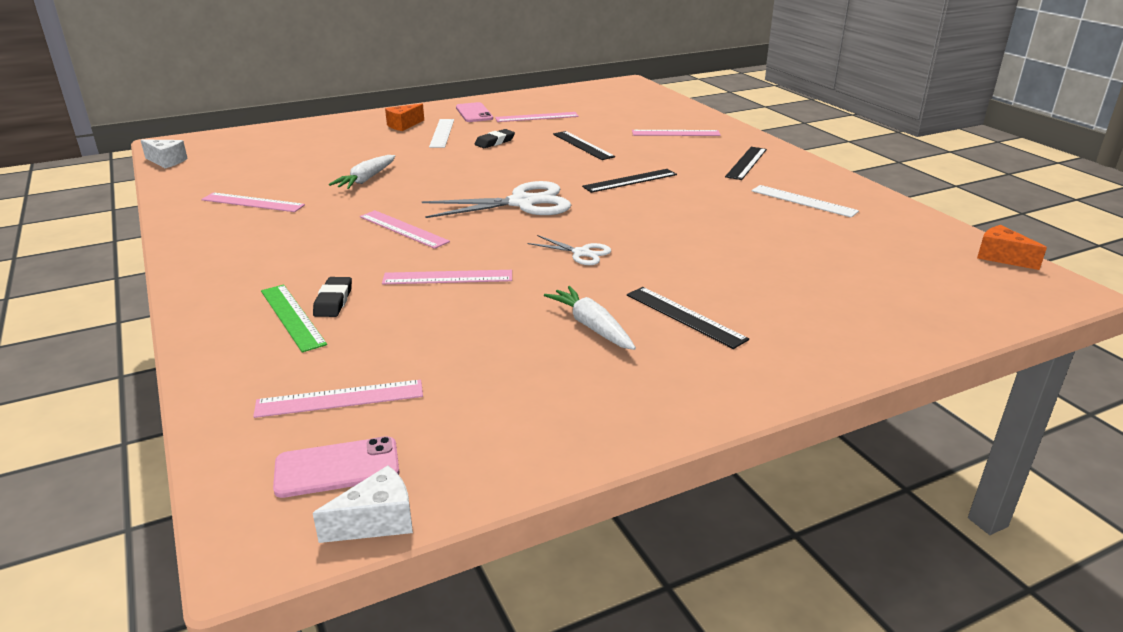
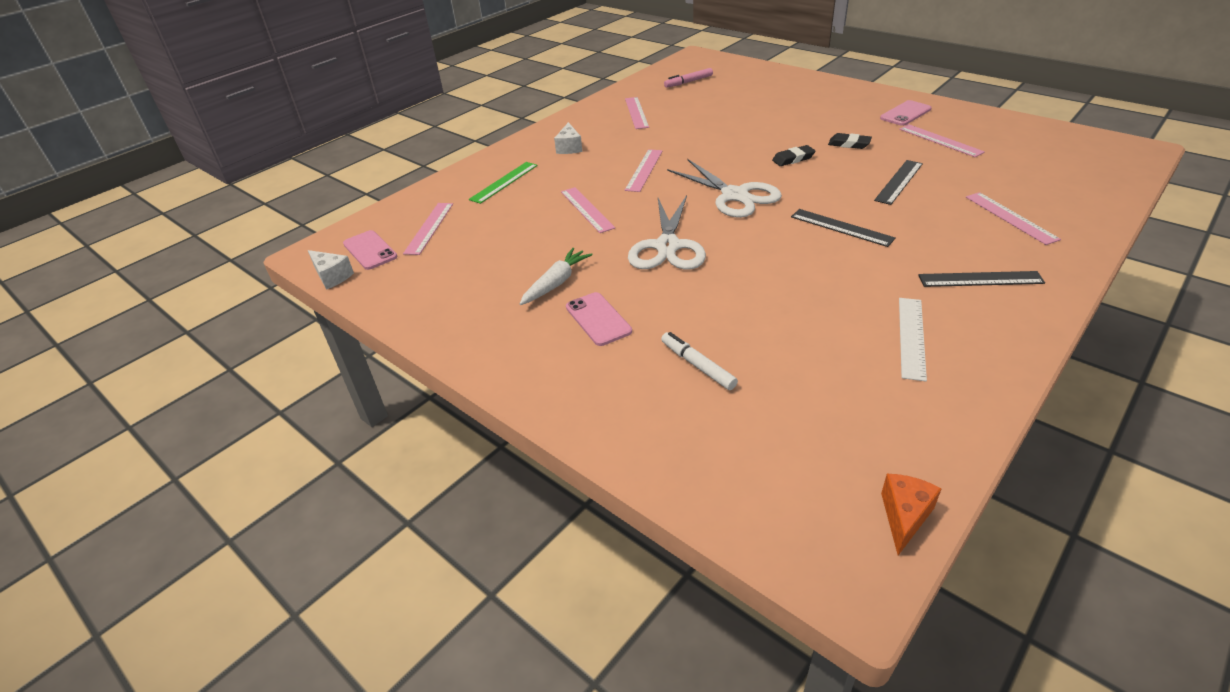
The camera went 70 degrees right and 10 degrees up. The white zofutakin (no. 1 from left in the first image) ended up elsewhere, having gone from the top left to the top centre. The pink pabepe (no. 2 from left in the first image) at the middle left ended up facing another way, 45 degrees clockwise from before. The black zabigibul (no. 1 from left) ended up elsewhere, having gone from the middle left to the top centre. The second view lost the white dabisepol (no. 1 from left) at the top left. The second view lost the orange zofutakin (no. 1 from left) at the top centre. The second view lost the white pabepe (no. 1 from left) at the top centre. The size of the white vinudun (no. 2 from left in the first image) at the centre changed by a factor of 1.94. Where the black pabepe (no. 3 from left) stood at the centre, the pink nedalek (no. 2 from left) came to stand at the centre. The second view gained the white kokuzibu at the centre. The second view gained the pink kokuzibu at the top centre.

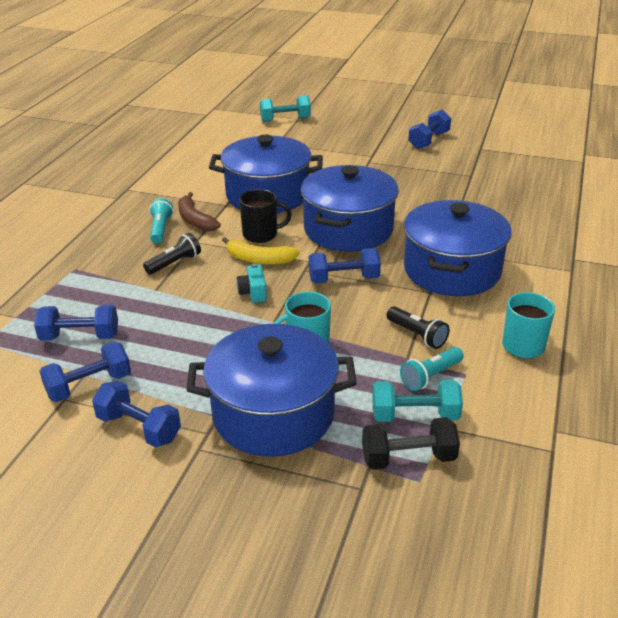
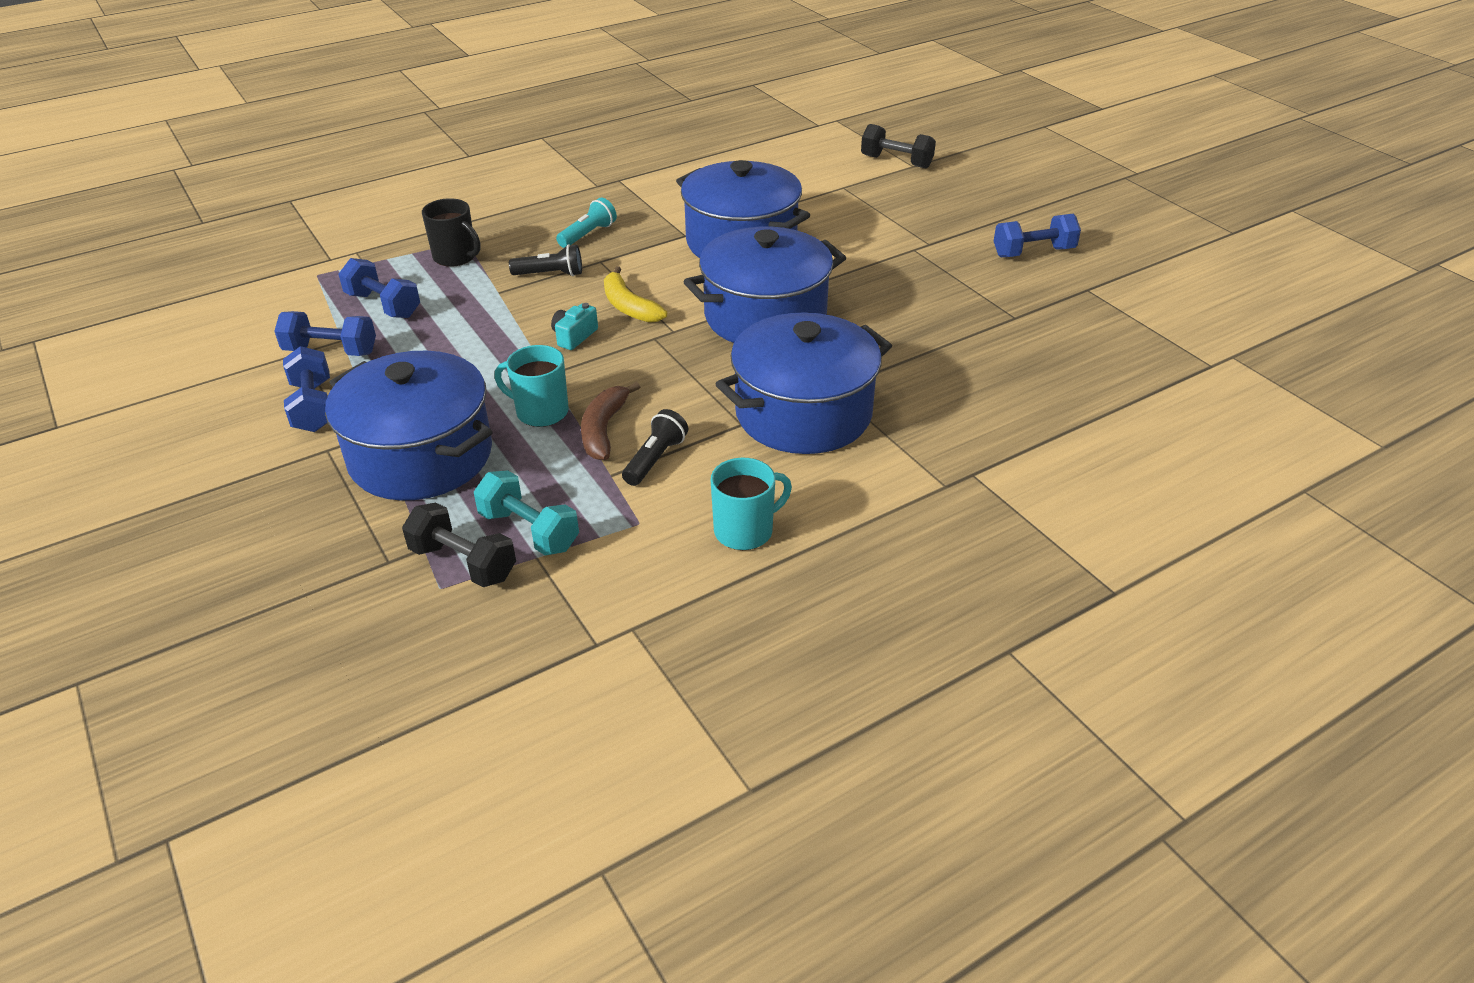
The camera went 40 degrees right and 5 degrees up. The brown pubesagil ended up elsewhere, having gone from the middle left to the centre. The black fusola ended up elsewhere, having gone from the centre to the top left. What was the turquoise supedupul (no. 1 from left) at the top centre turned into the black supedupul (no. 2 from left) at the top centre. The second view lost the blue supedupul (no. 4 from left) at the centre. The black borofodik (no. 2 from left) at the middle right ended up facing another way, 150 degrees counterclockwise from before. The second view lost the turquoise borofodik (no. 2 from left) at the middle right.

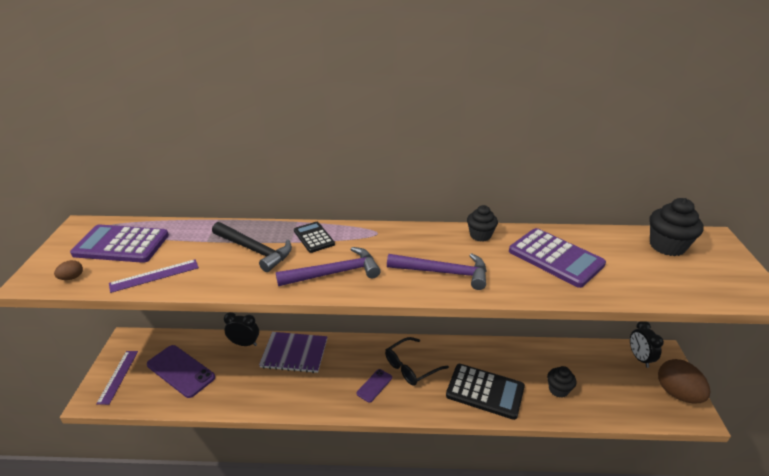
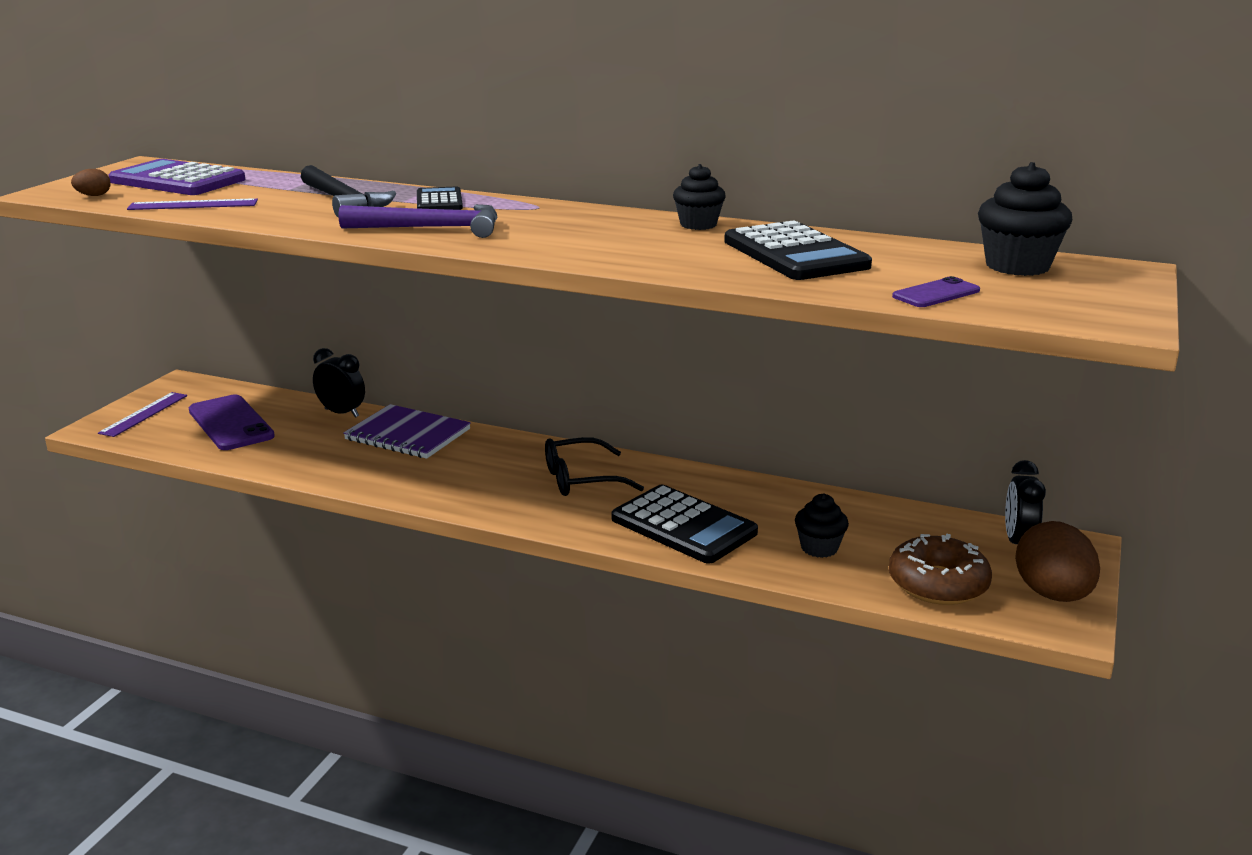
The camera went 20 degrees right and 10 degrees down. The purple nedalek (no. 2 from left) ended up elsewhere, having gone from the bottom centre to the middle right. The second view lost the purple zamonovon (no. 2 from left) at the centre. What was the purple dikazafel (no. 2 from left) at the middle right turned into the black dikazafel (no. 3 from left) at the top centre. The second view gained the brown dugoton at the middle right.

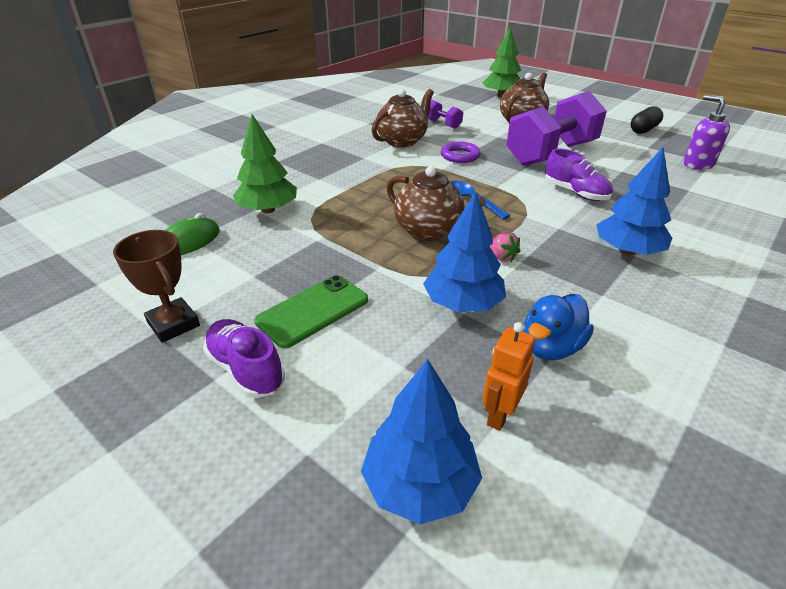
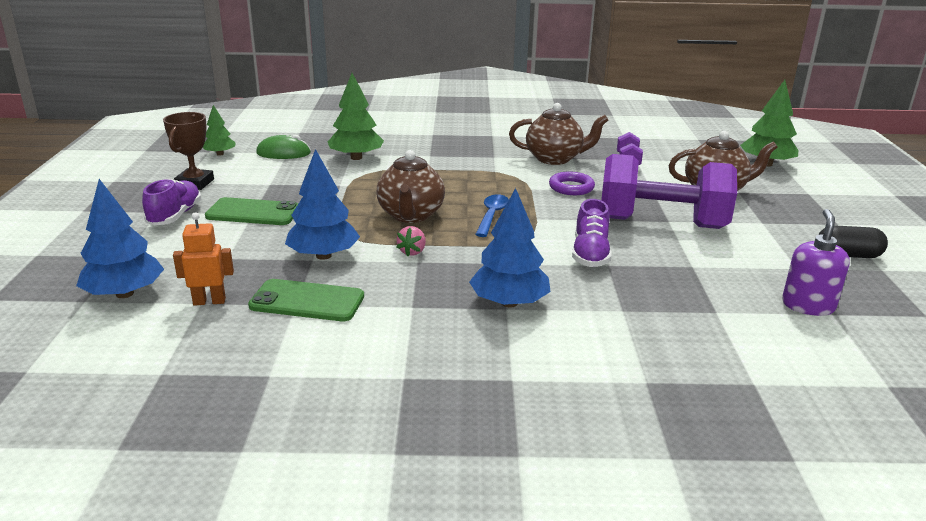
The camera went 50 degrees right and 10 degrees down. Where the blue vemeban stood at the middle right, the green nedalek (no. 2 from left) came to stand at the middle left. The second view gained the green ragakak (no. 1 from left) at the top left.

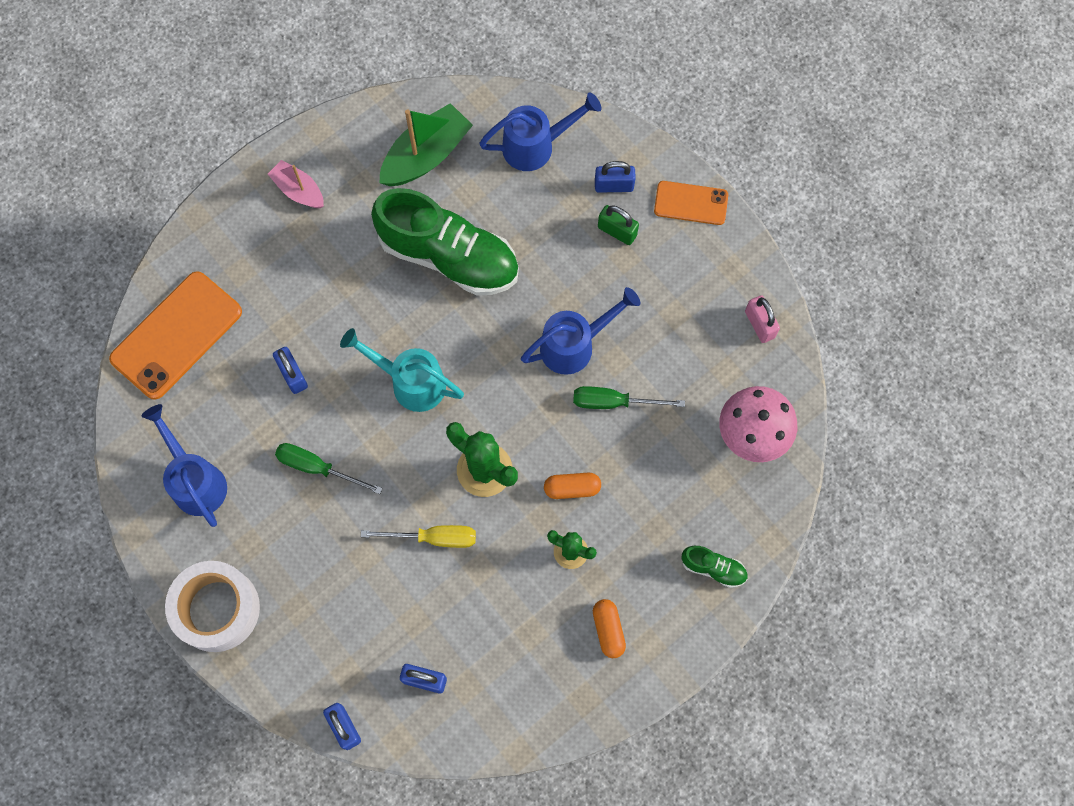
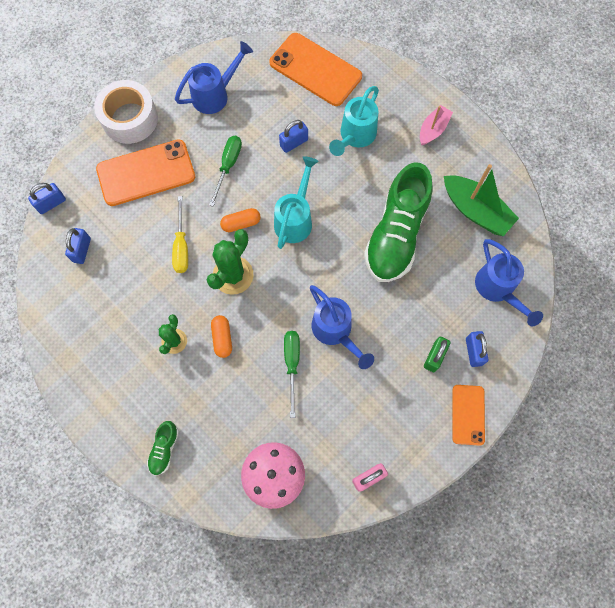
The camera went 85 degrees right and 0 degrees up. The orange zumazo (no. 2 from left) ended up elsewhere, having gone from the bottom centre to the centre. The second view gained the orange nedalek (no. 1 from left) at the top left. The second view gained the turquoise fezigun (no. 2 from left) at the top centre.

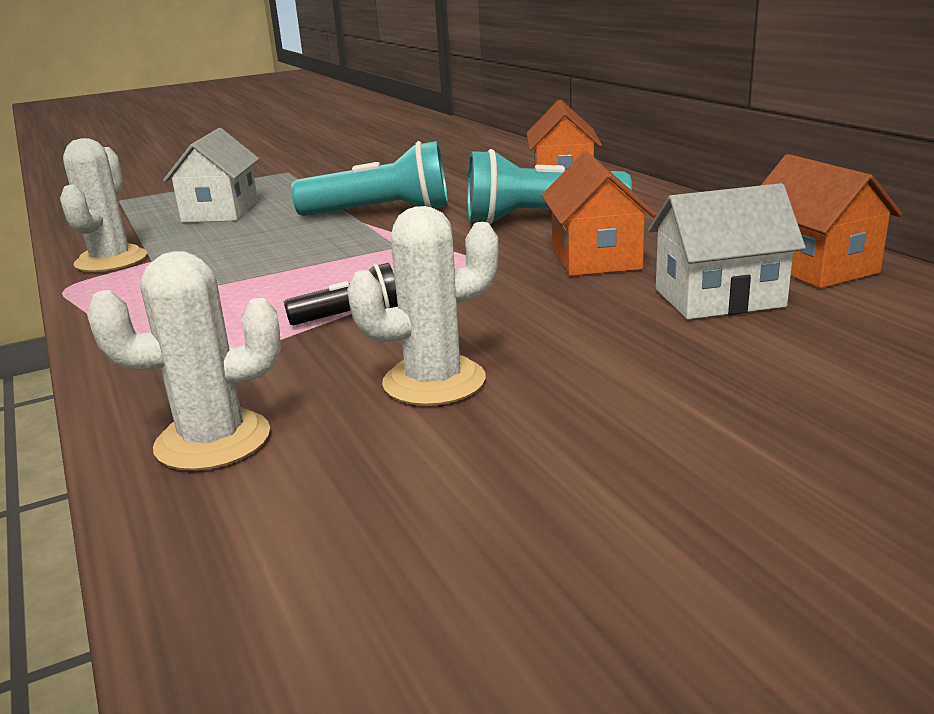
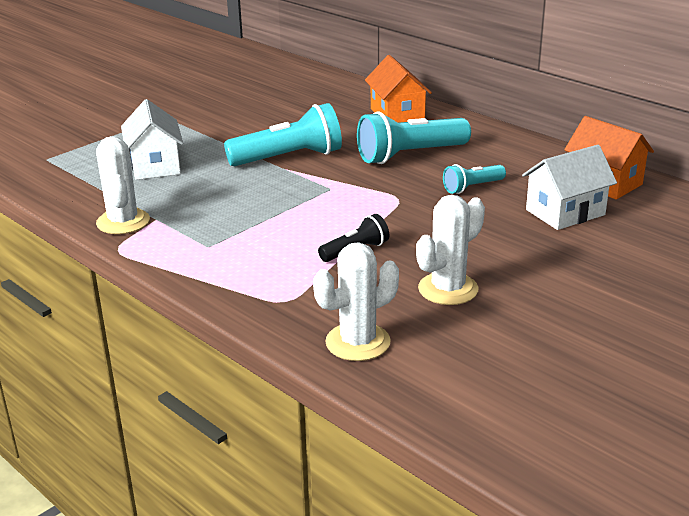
The camera went 20 degrees left and 5 degrees up. Where the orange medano (no. 2 from left) stood at the top centre, the turquoise borofodik (no. 3 from left) came to stand at the middle right.

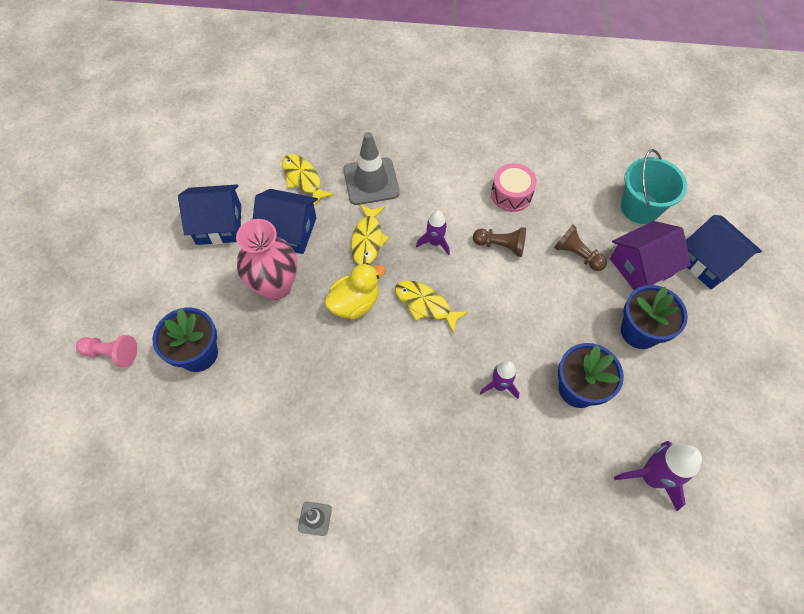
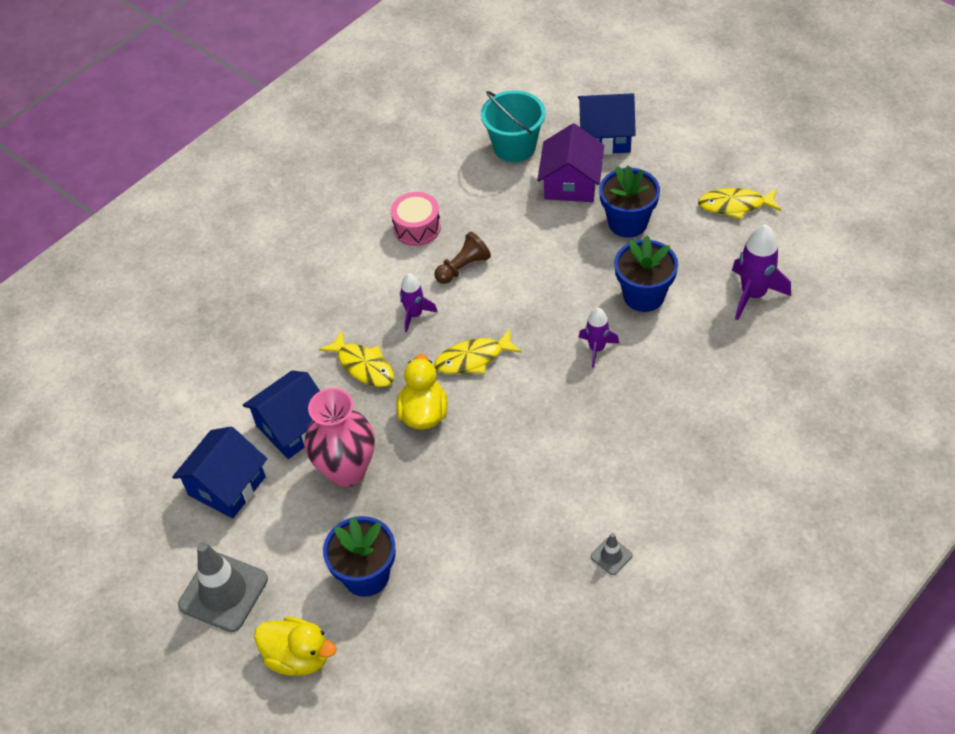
The camera went 50 degrees left and 10 degrees down. Where the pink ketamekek stood at the middle left, the yellow vemeban (no. 1 from left) came to stand at the bottom left. The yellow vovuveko (no. 1 from left in the first image) ended up elsewhere, having gone from the top centre to the top right. The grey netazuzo (no. 2 from left in the first image) ended up elsewhere, having gone from the top centre to the bottom left. The second view lost the brown ketamekek (no. 2 from left) at the middle right.

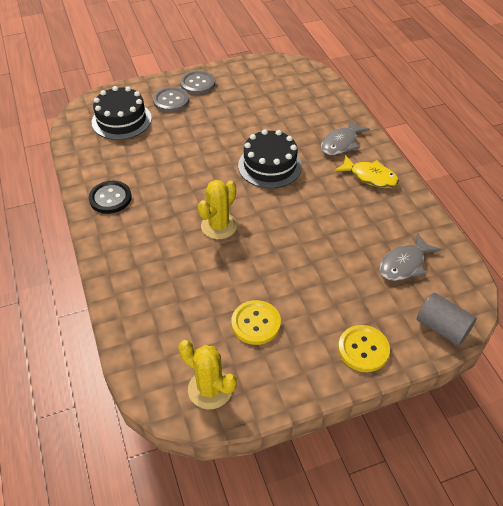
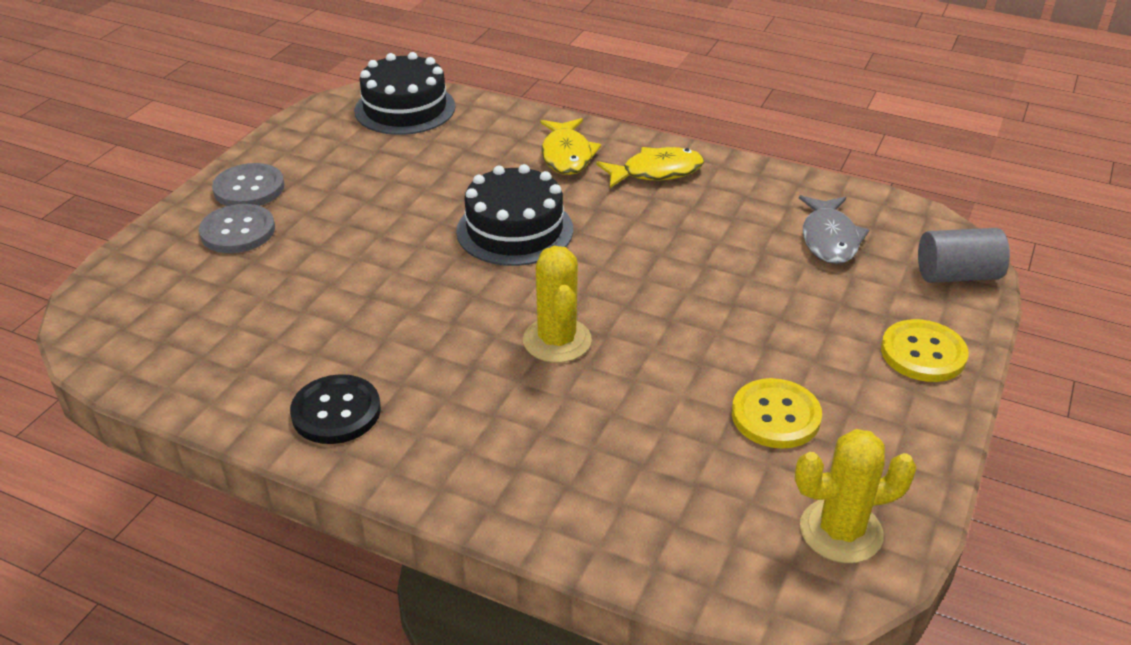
The camera went 45 degrees left and 10 degrees down. The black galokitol (no. 1 from left) ended up elsewhere, having gone from the top left to the top centre. What was the grey vovuveko (no. 1 from left) at the top right turned into the yellow vovuveko (no. 1 from left) at the top centre.

